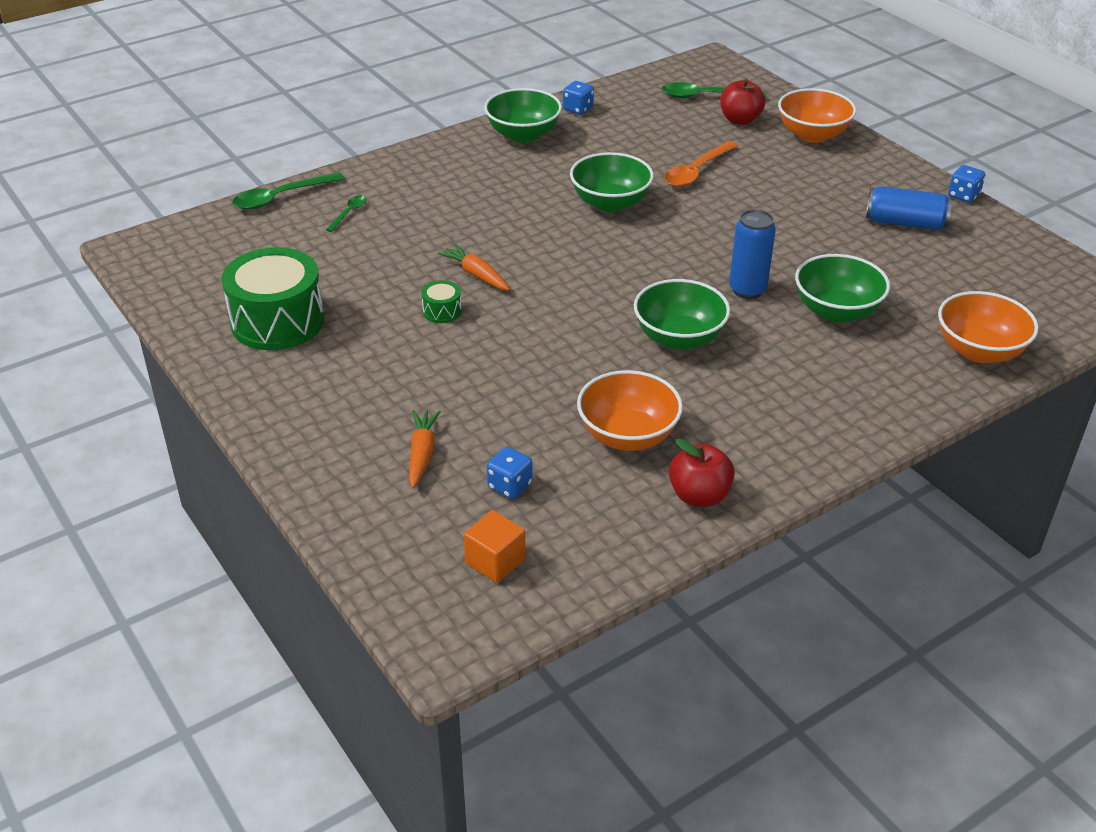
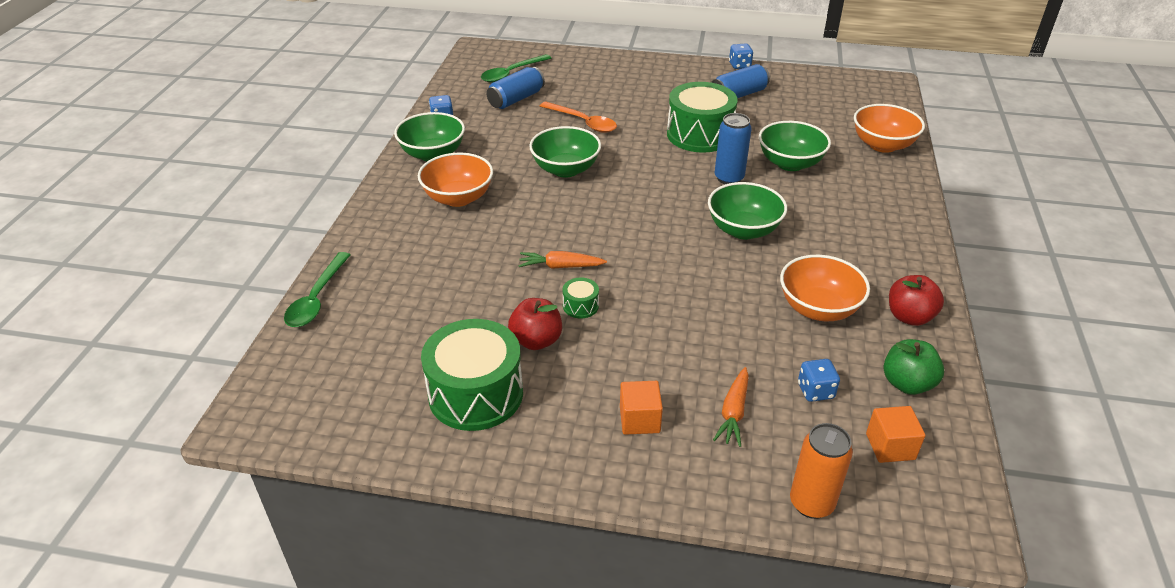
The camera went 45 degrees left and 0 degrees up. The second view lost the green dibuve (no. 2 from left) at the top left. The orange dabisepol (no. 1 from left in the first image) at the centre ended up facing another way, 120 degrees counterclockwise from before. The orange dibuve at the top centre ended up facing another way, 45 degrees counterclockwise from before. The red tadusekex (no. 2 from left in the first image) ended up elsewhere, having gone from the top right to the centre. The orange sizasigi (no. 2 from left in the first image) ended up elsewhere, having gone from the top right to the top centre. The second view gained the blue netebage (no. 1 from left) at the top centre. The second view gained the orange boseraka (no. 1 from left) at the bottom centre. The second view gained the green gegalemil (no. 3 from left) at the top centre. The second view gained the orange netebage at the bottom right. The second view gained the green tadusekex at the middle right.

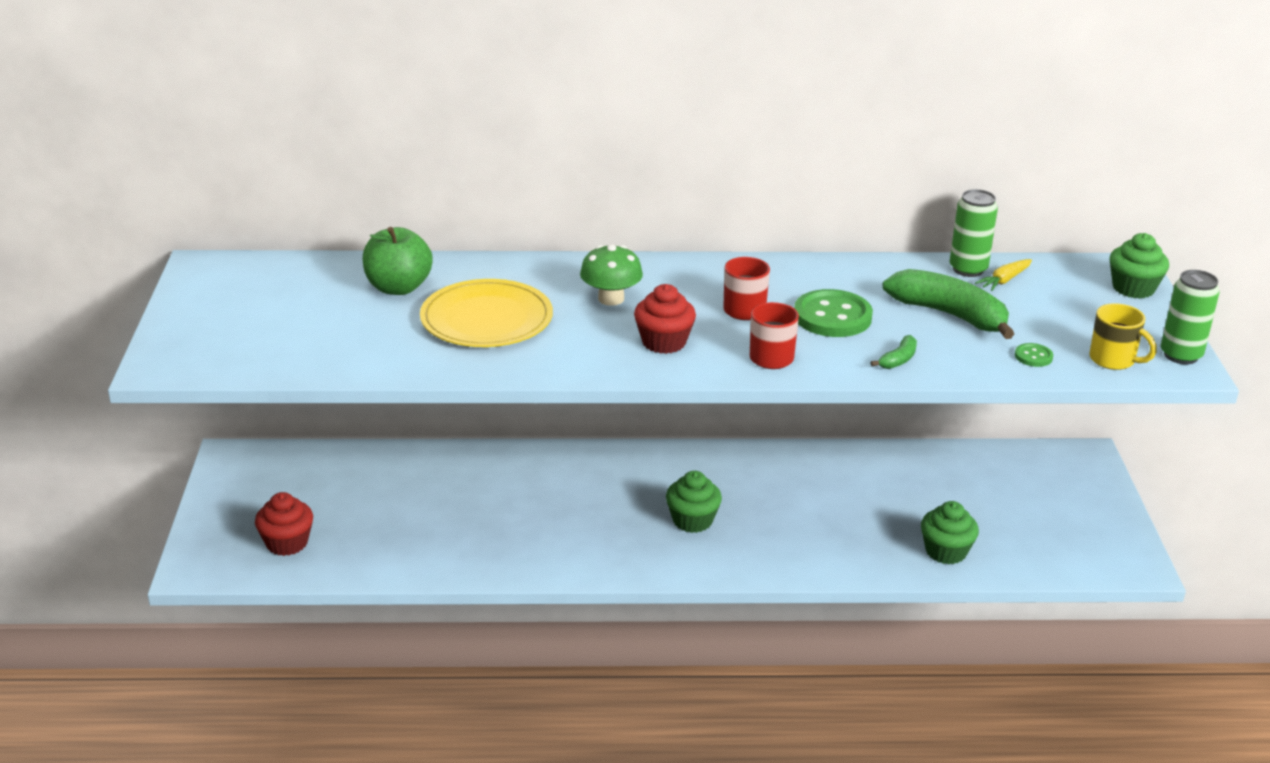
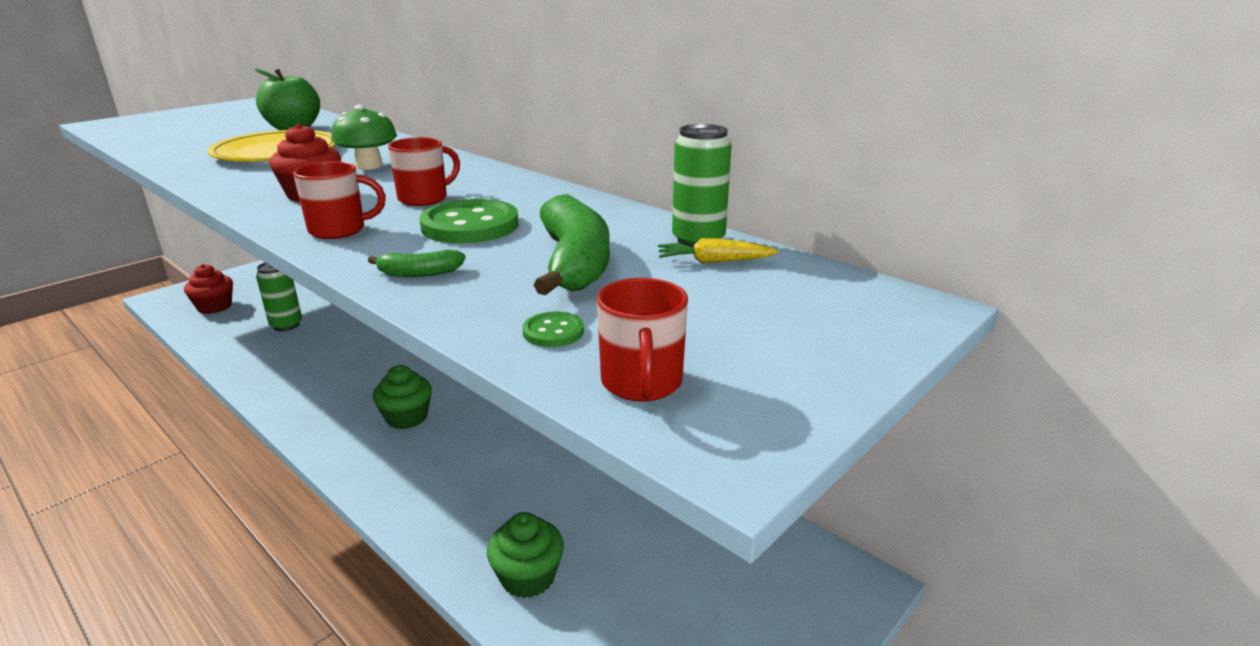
The camera went 45 degrees right and 5 degrees down. What was the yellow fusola at the middle right turned into the red fusola (no. 3 from left) at the centre. The second view lost the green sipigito (no. 3 from left) at the middle right. The green netebage (no. 2 from left in the first image) ended up elsewhere, having gone from the middle right to the middle left.

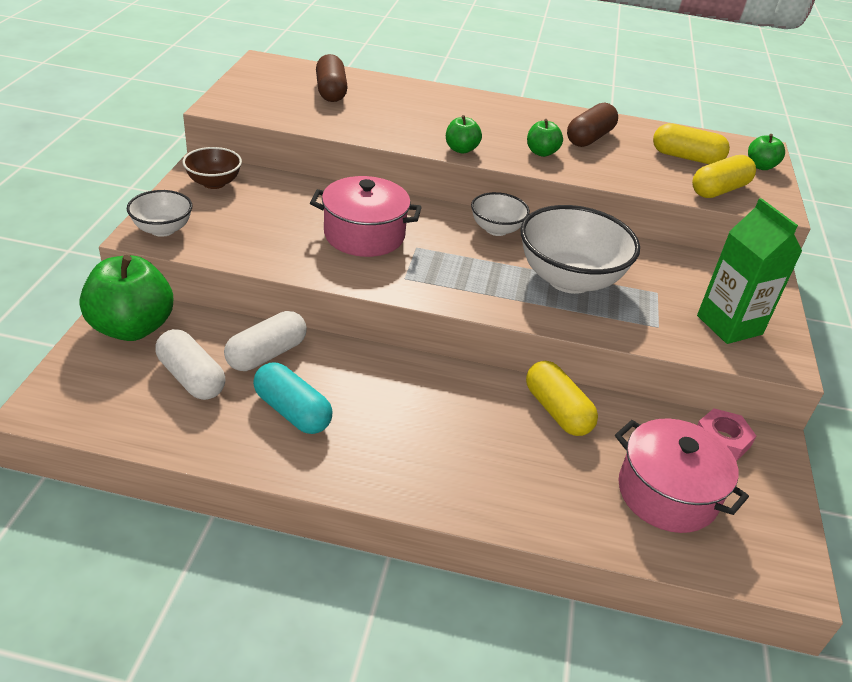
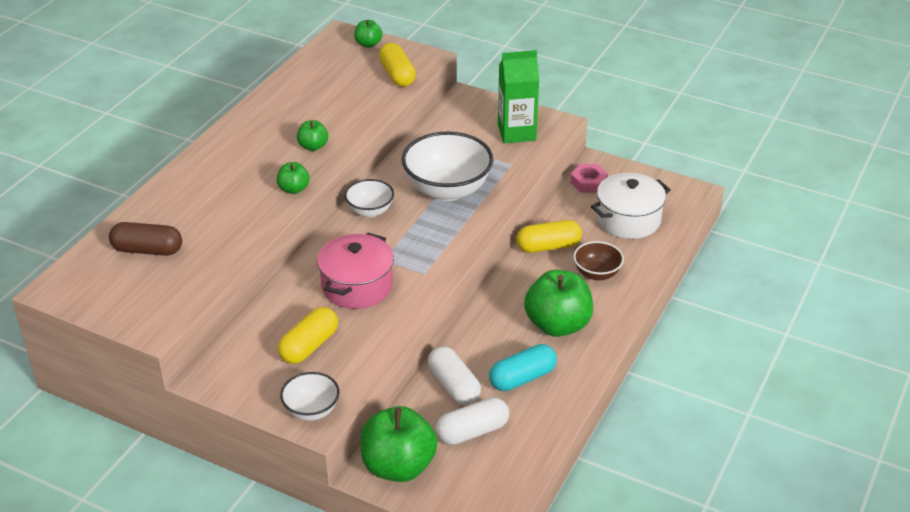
The camera went 70 degrees left and 0 degrees up. The brown sizasigi ended up elsewhere, having gone from the top left to the centre. The second view lost the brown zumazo (no. 2 from left) at the top right. What was the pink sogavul (no. 2 from left) at the bottom right turned into the white sogavul at the middle right. The yellow zumazo (no. 2 from left in the first image) ended up elsewhere, having gone from the top right to the centre. The second view gained the green tadusekex (no. 5 from left) at the centre.

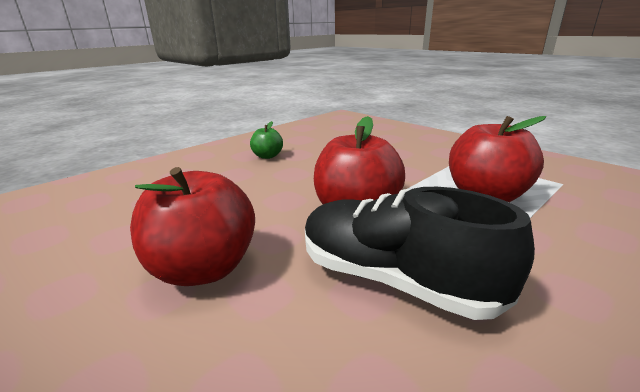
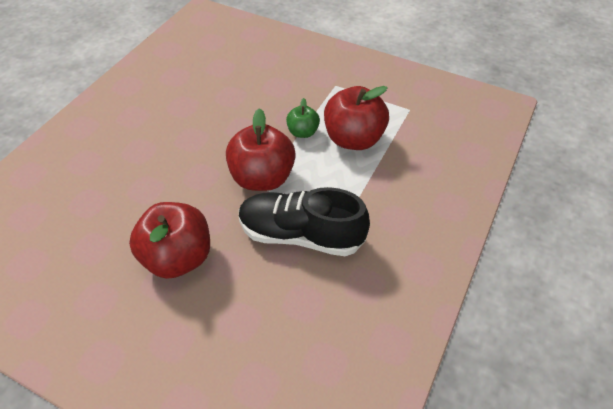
The camera went 20 degrees left and 25 degrees up. The green tadusekex ended up elsewhere, having gone from the centre to the top centre.

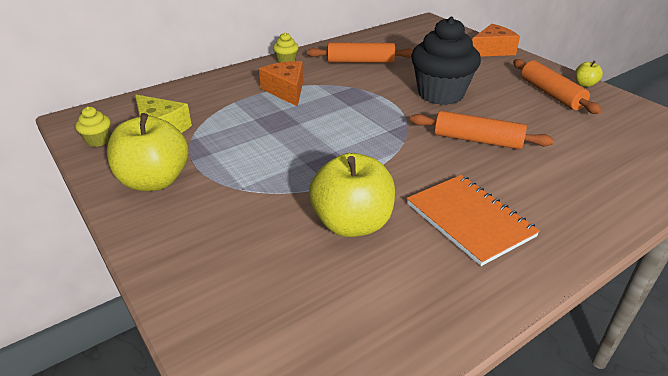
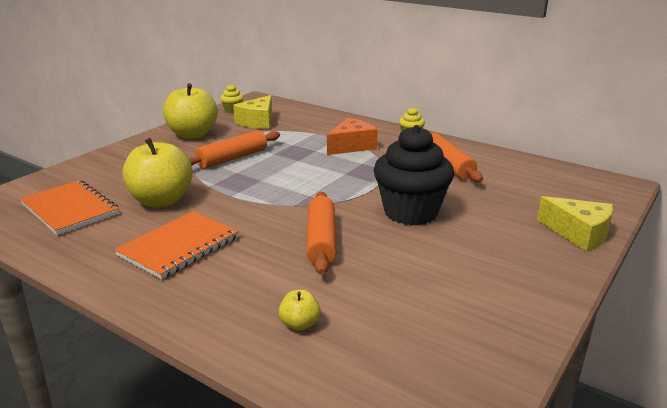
The camera went 70 degrees right and 10 degrees down. What was the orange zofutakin (no. 2 from left) at the top right turned into the yellow zofutakin (no. 2 from left) at the middle right. The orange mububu (no. 3 from left in the first image) ended up elsewhere, having gone from the top right to the centre. The yellow tadusekex (no. 3 from left) ended up elsewhere, having gone from the top right to the bottom centre. The second view gained the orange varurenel (no. 1 from left) at the middle left.

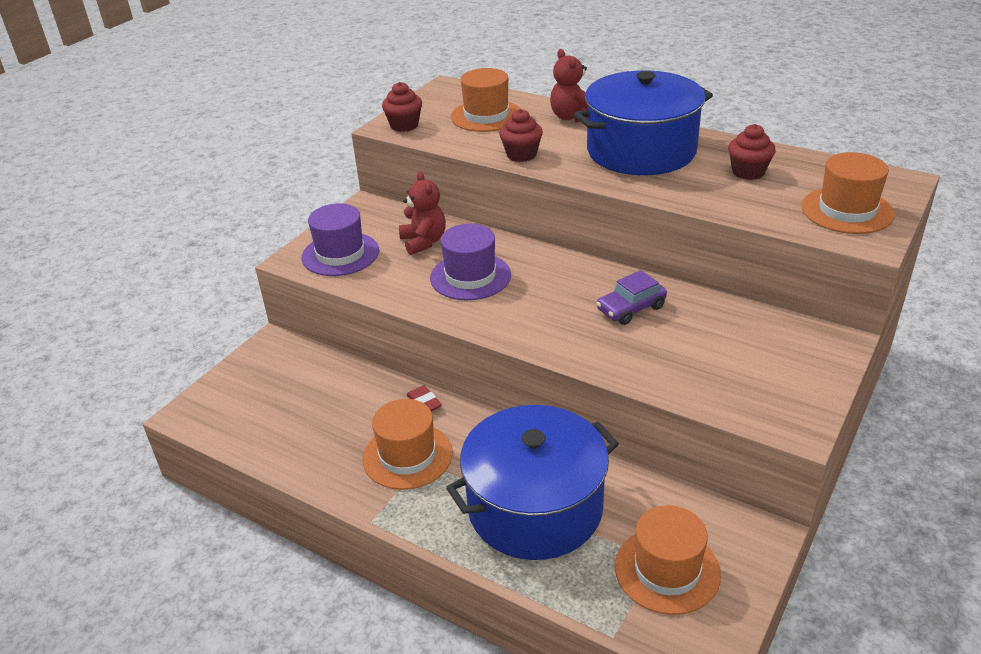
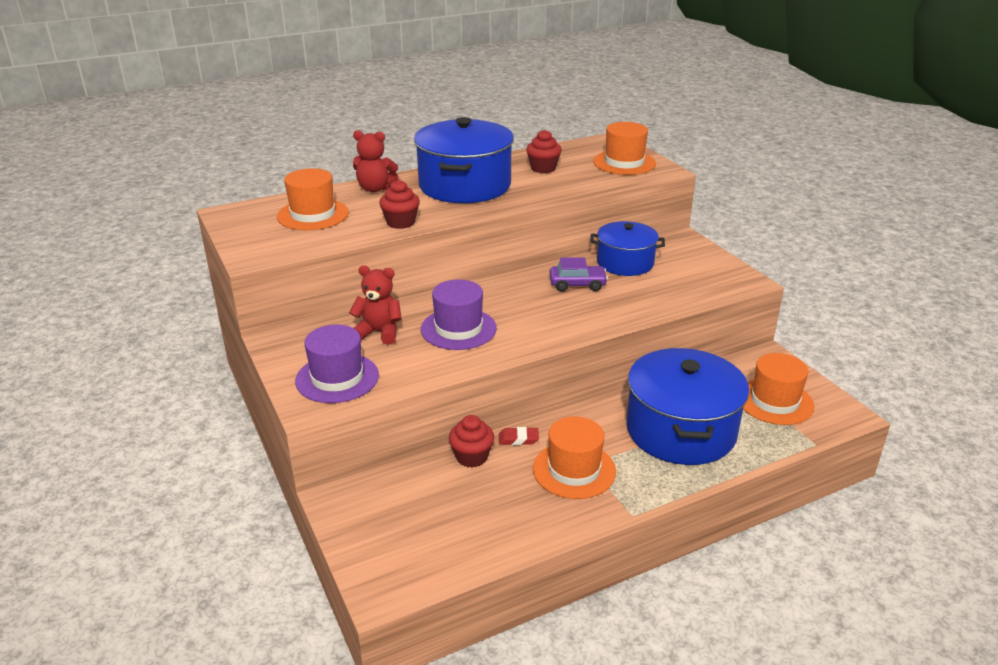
The camera went 60 degrees left and 5 degrees down. The red sipigito (no. 1 from left in the first image) ended up elsewhere, having gone from the top centre to the centre. The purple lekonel at the centre ended up facing another way, 90 degrees counterclockwise from before. The second view gained the blue sogavul (no. 2 from left) at the centre.

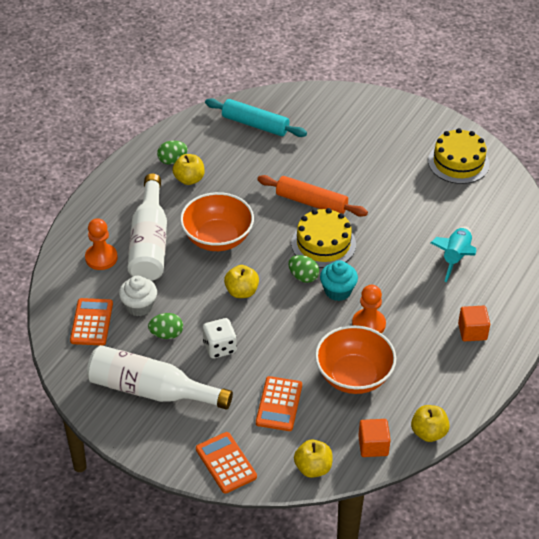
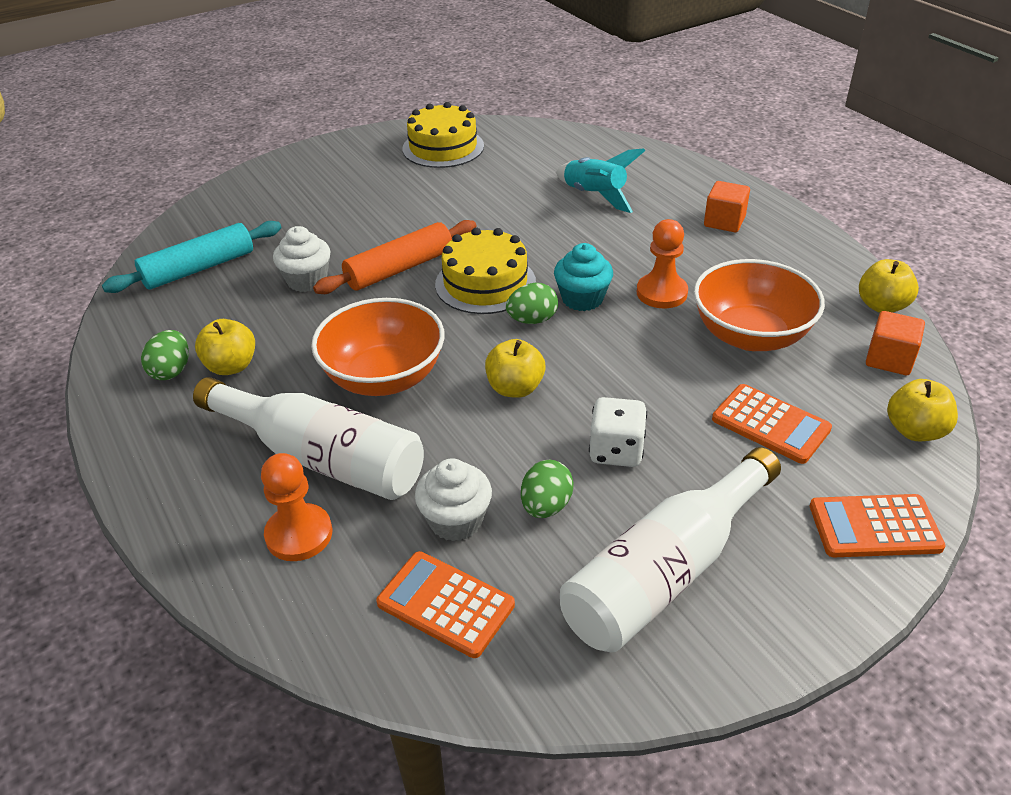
The camera went 60 degrees left and 5 degrees down. The second view gained the white sipigito (no. 1 from left) at the top left.

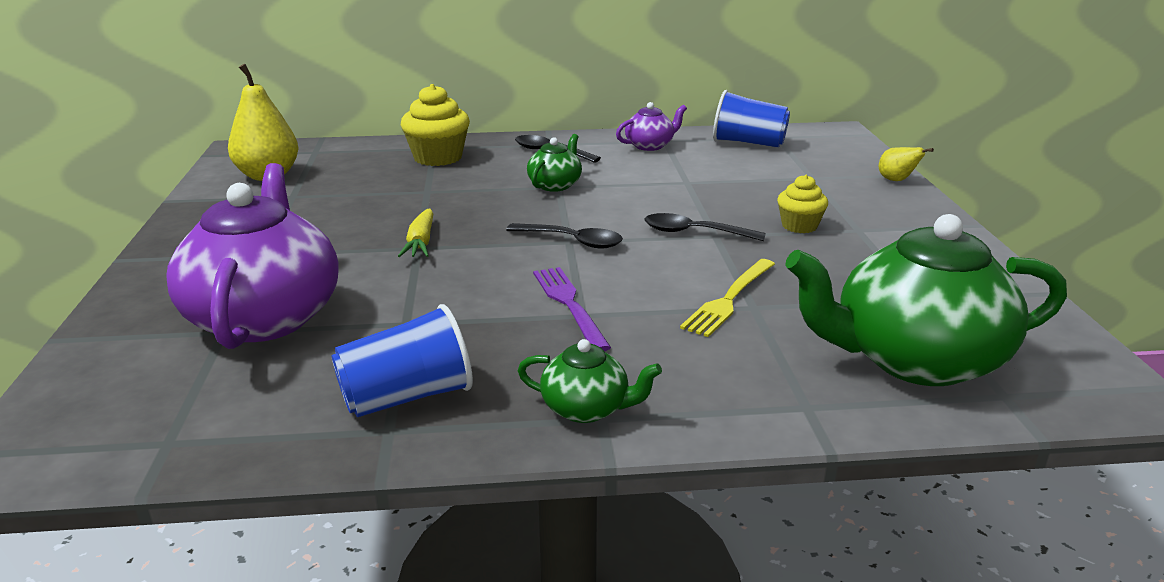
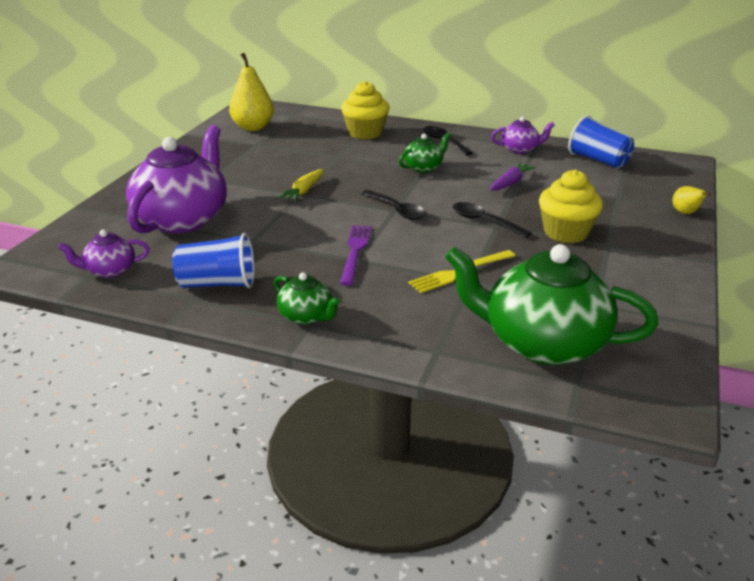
The camera went 25 degrees right and 5 degrees up. The size of the yellow sipigito (no. 2 from left) at the middle right changed by a factor of 1.64. The second view gained the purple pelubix (no. 1 from left) at the middle left. The second view gained the purple dabisepol at the top right.

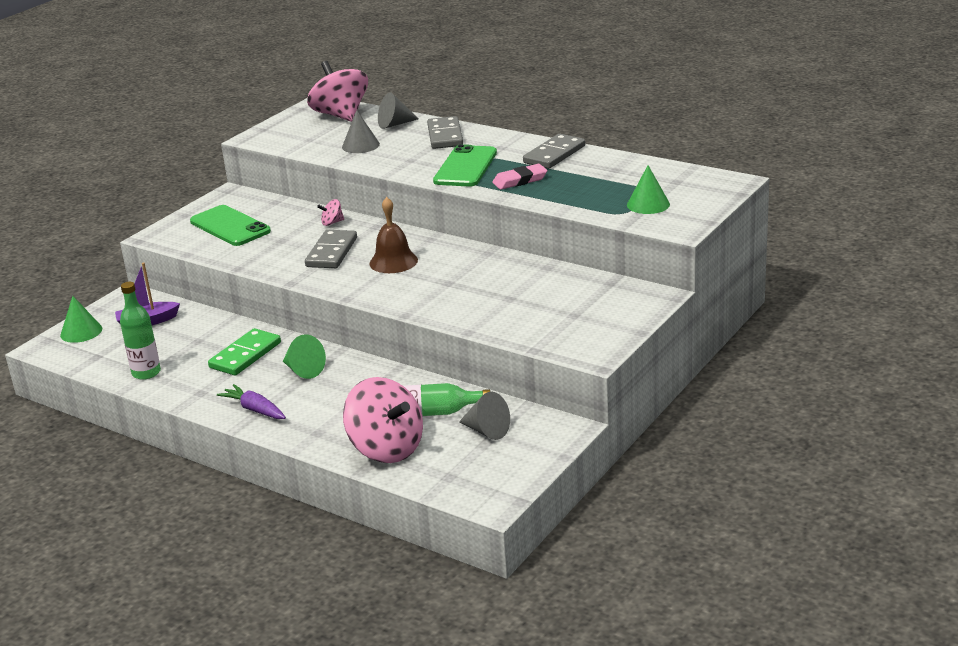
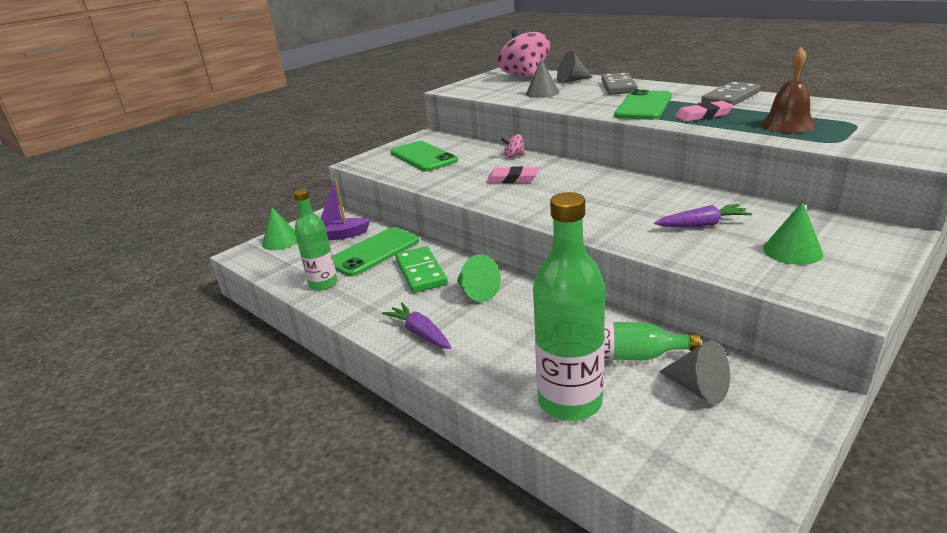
The camera went 10 degrees right and 0 degrees up. The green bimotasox at the middle left ended up facing another way, 60 degrees counterclockwise from before. Where the grey bimotasox (no. 1 from left) stood at the centre, the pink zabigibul (no. 1 from left) came to stand at the top centre. Where the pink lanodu (no. 3 from left) stood at the centre, the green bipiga (no. 2 from left) came to stand at the centre. The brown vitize ended up elsewhere, having gone from the centre to the top right. The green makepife (no. 3 from left) ended up elsewhere, having gone from the top right to the middle right. The second view gained the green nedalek (no. 1 from left) at the centre. The second view gained the purple dabisepol (no. 2 from left) at the middle right.

